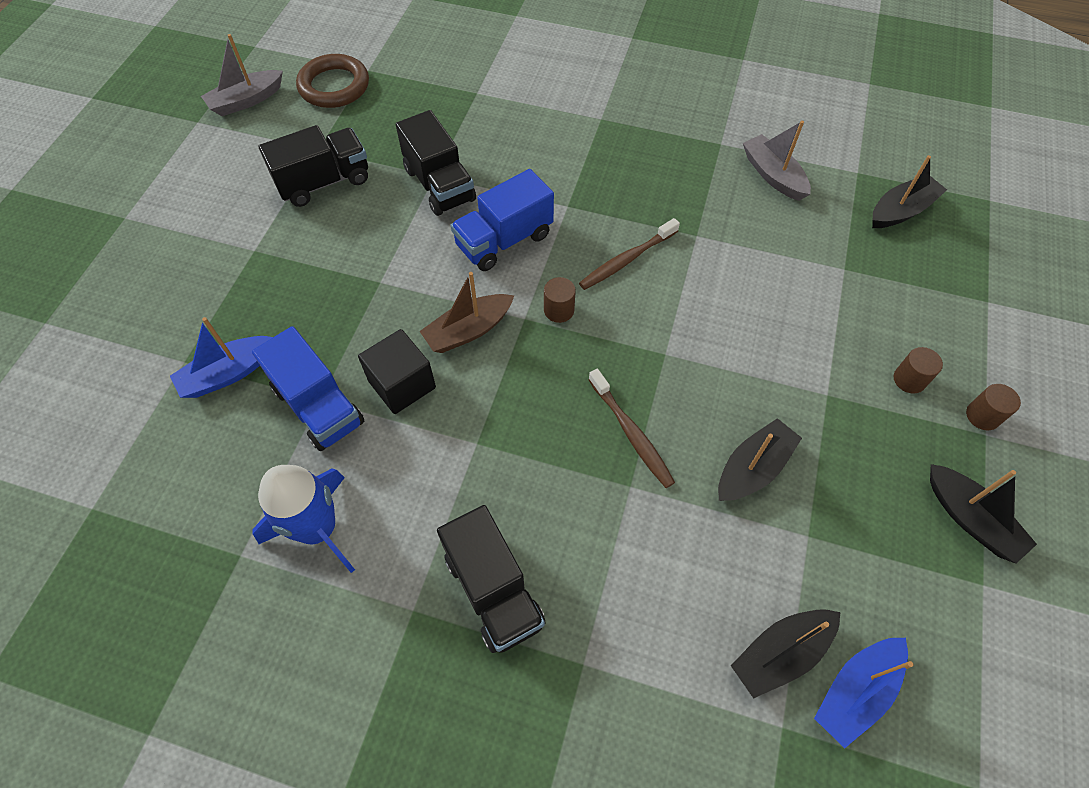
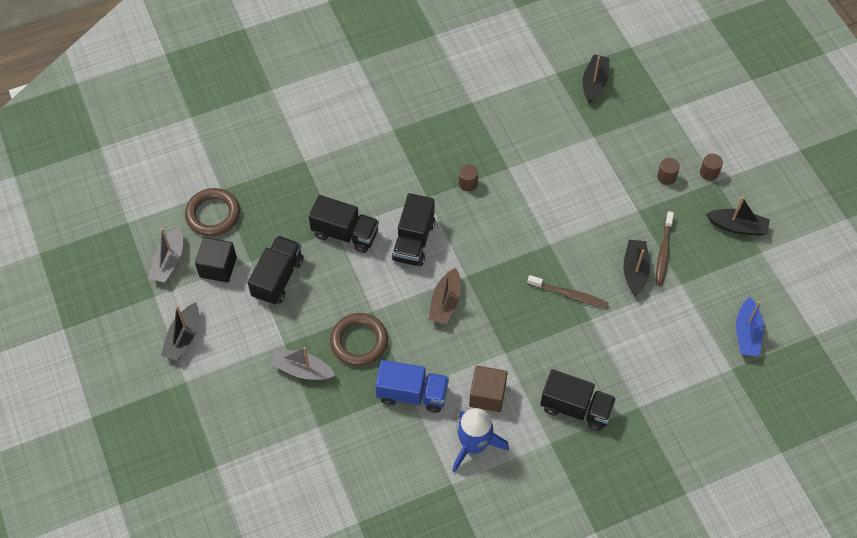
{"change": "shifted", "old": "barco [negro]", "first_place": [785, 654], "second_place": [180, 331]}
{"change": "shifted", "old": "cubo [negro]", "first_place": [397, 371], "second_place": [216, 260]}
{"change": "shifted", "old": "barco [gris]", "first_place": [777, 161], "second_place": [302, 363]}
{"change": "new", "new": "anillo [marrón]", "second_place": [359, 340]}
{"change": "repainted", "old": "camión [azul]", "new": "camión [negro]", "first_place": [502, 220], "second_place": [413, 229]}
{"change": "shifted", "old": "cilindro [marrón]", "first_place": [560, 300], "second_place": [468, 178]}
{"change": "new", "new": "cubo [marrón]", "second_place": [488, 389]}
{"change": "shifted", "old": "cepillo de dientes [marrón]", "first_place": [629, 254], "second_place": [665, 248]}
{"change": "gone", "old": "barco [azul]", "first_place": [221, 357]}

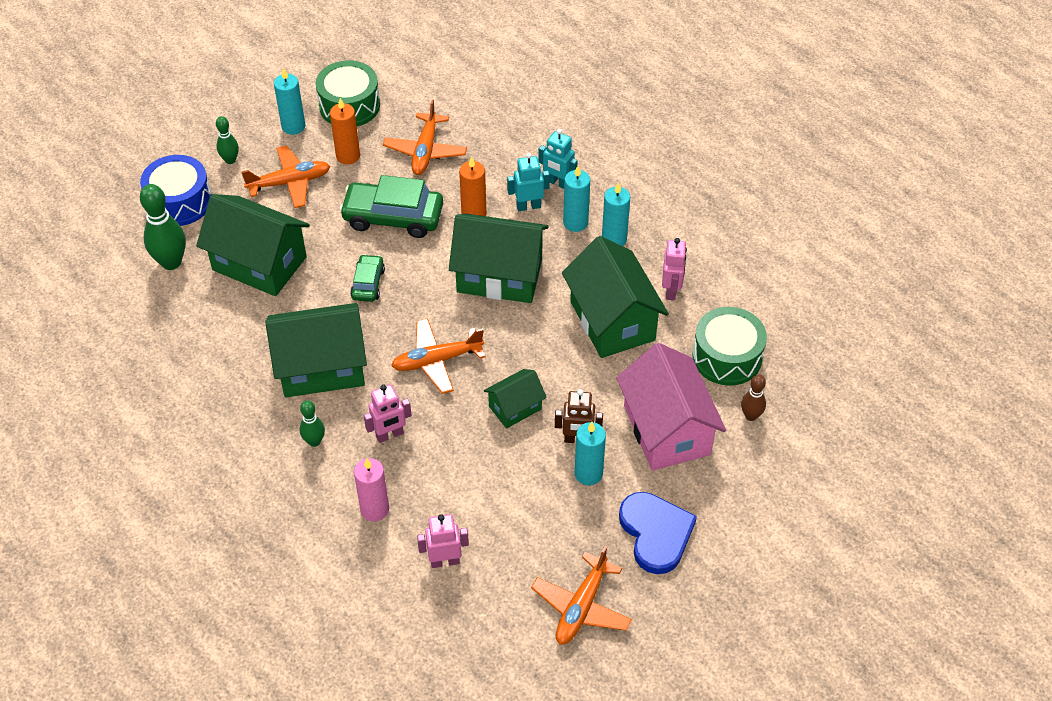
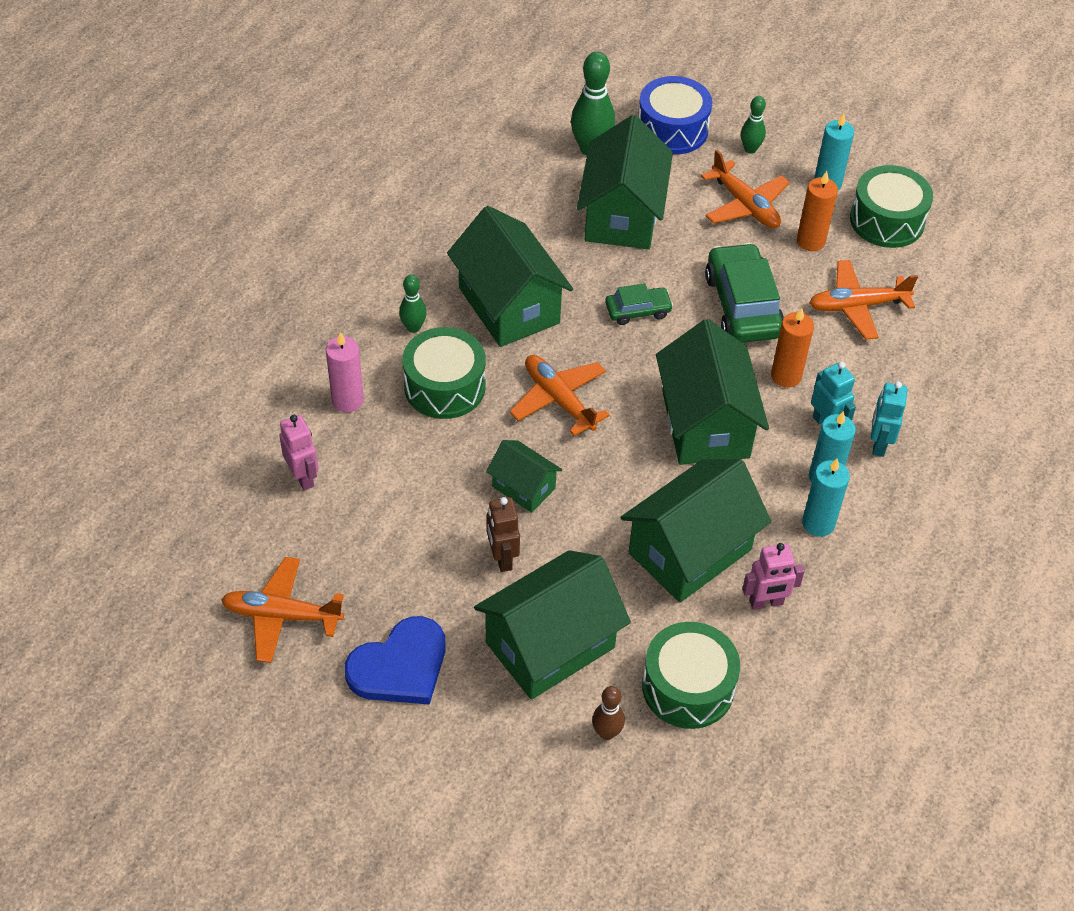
{"change": "swapped", "old": "robot [rosa]", "new": "tambor [verde]", "first_place": [388, 413], "second_place": [444, 373]}
{"change": "repainted", "old": "casa [rosa]", "new": "casa [verde]", "first_place": [671, 407], "second_place": [552, 625]}
{"change": "gone", "old": "vela [turquesa]", "first_place": [590, 453]}

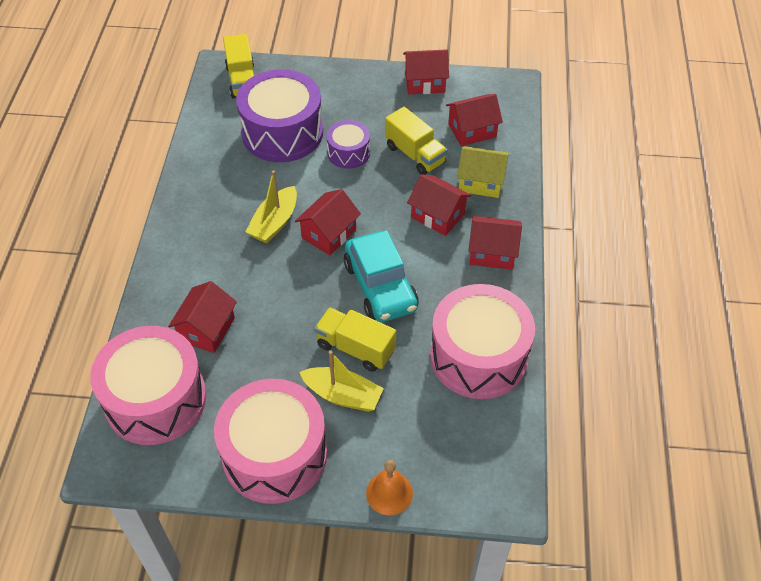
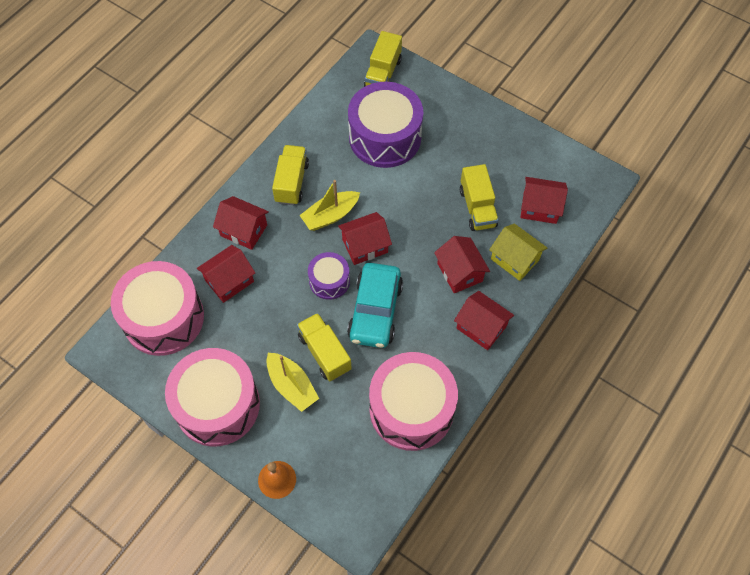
{"change": "shifted", "old": "casa [rojo]", "first_place": [426, 71], "second_place": [241, 223]}
{"change": "new", "new": "camión [amarillo]", "second_place": [290, 175]}
{"change": "shifted", "old": "tambor [morado]", "first_place": [348, 144], "second_place": [329, 276]}

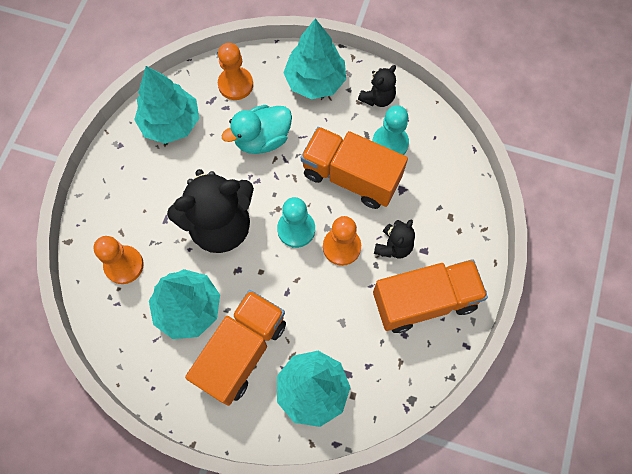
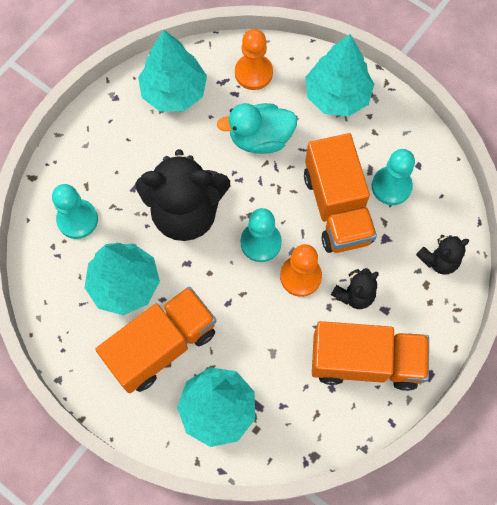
{"change": "repainted", "old": "peón [naranja]", "new": "peón [turquesa]", "first_place": [118, 260], "second_place": [75, 211]}
{"change": "rotated", "old": "camión [naranja]", "first_place": [354, 168], "second_place": [340, 193], "degrees": -150}
{"change": "shifted", "old": "osito [negro]", "first_place": [377, 86], "second_place": [442, 255]}

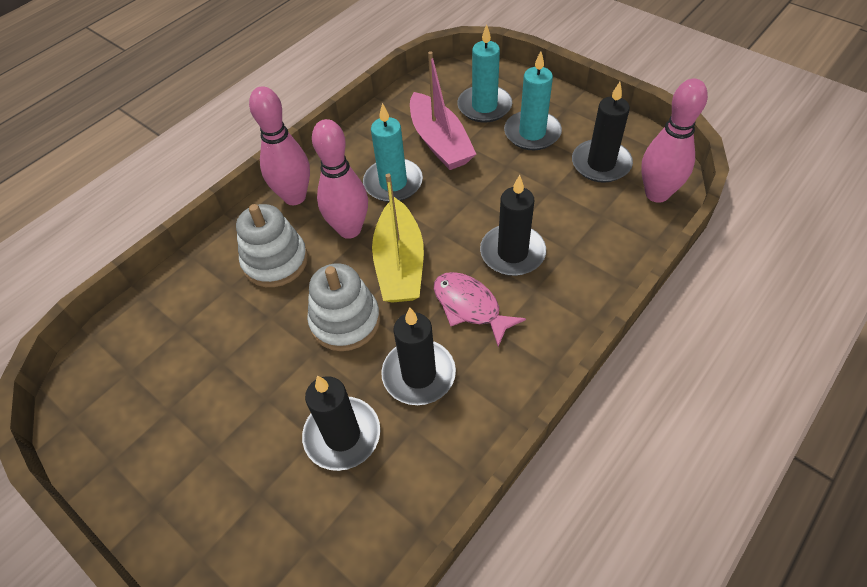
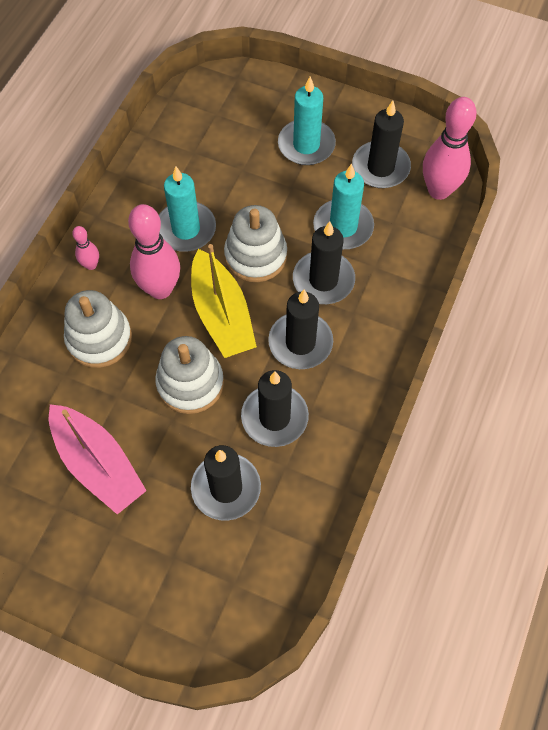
{"change": "shifted", "old": "barco [rosa]", "first_place": [443, 110], "second_place": [98, 459]}
{"change": "scaled", "old": "bolo [rosa]", "first_place": [279, 145], "second_place": [85, 248], "factor": 0.49}
{"change": "new", "new": "juguete apilable [blanco]", "second_place": [255, 243]}
{"change": "swapped", "old": "pez [rosa]", "new": "vela [negro]", "first_place": [480, 309], "second_place": [300, 329]}
{"change": "shifted", "old": "vela [turquesa]", "first_place": [484, 73], "second_place": [343, 206]}

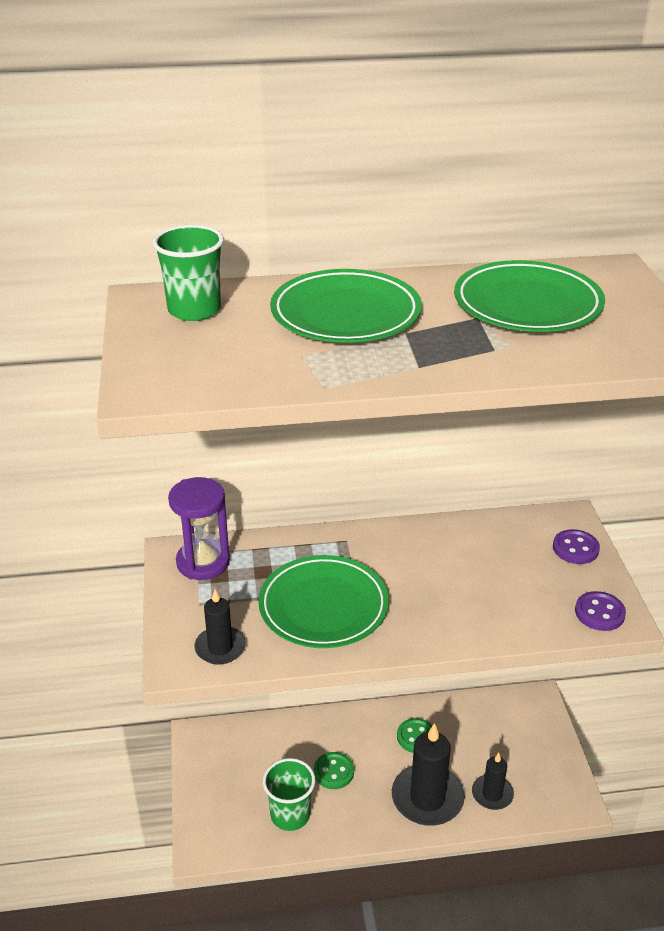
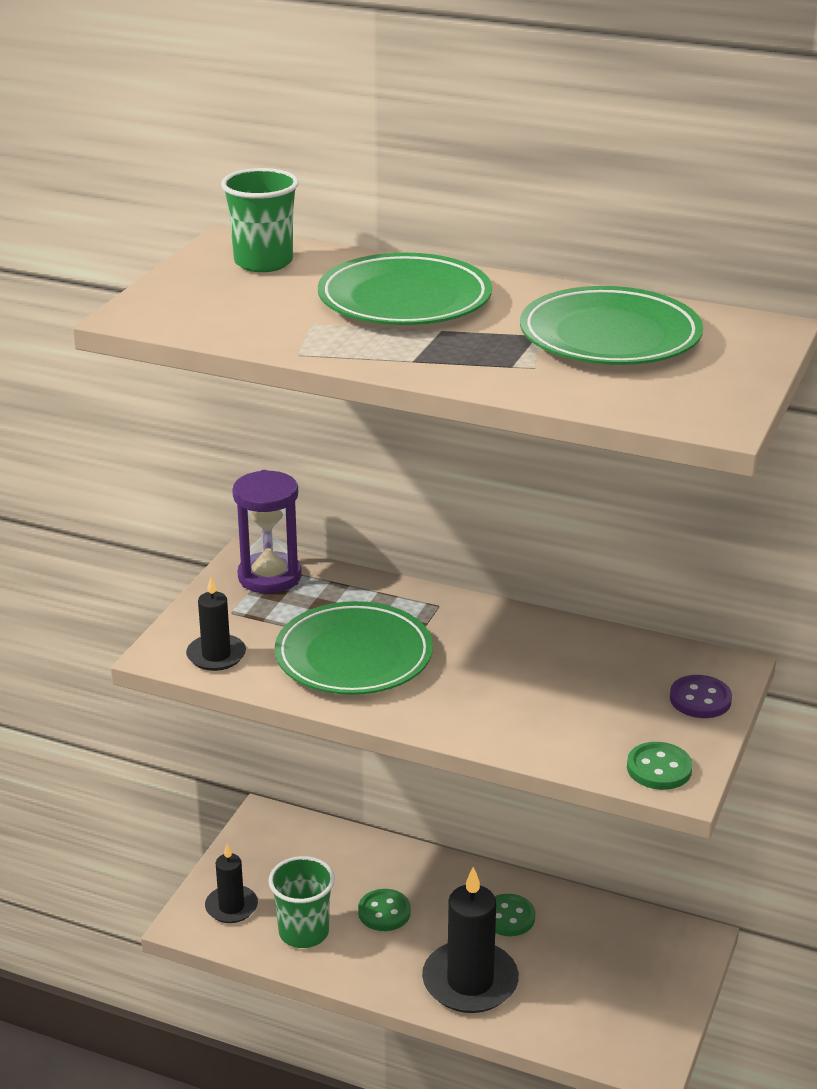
{"change": "shifted", "old": "vela [negro]", "first_place": [493, 781], "second_place": [231, 883]}
{"change": "repainted", "old": "botón [morado]", "new": "botón [verde]", "first_place": [600, 611], "second_place": [660, 766]}

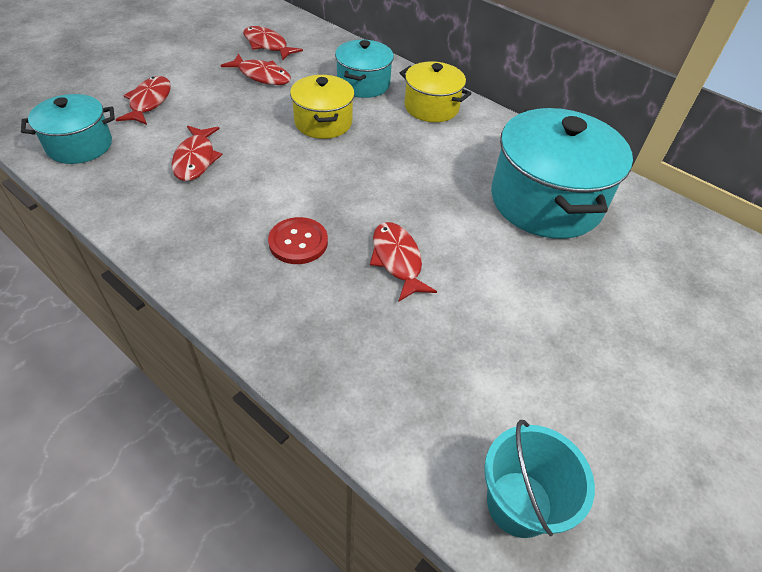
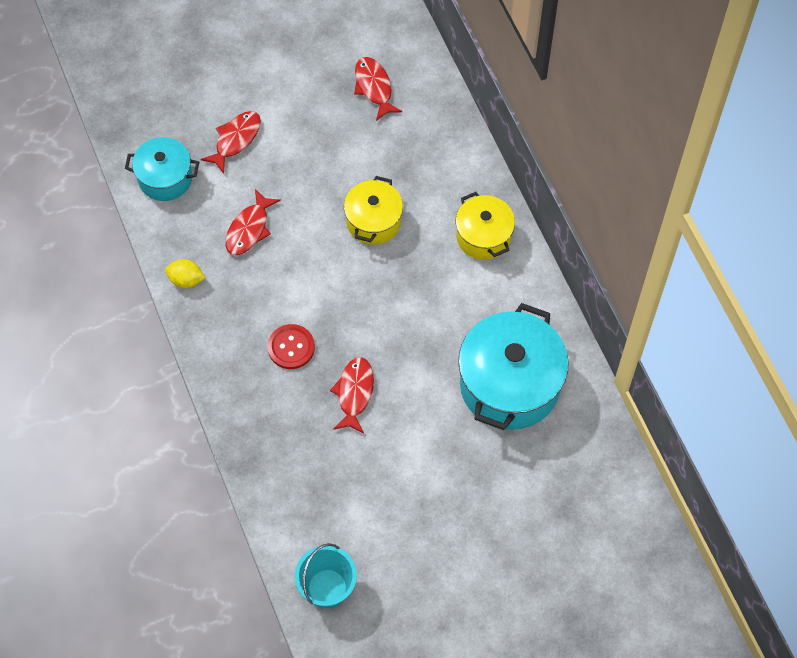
{"change": "new", "new": "limón [amarillo]", "second_place": [185, 273]}
{"change": "gone", "old": "pez [rojo]", "first_place": [255, 69]}
{"change": "gone", "old": "olla [turquesa]", "first_place": [364, 69]}

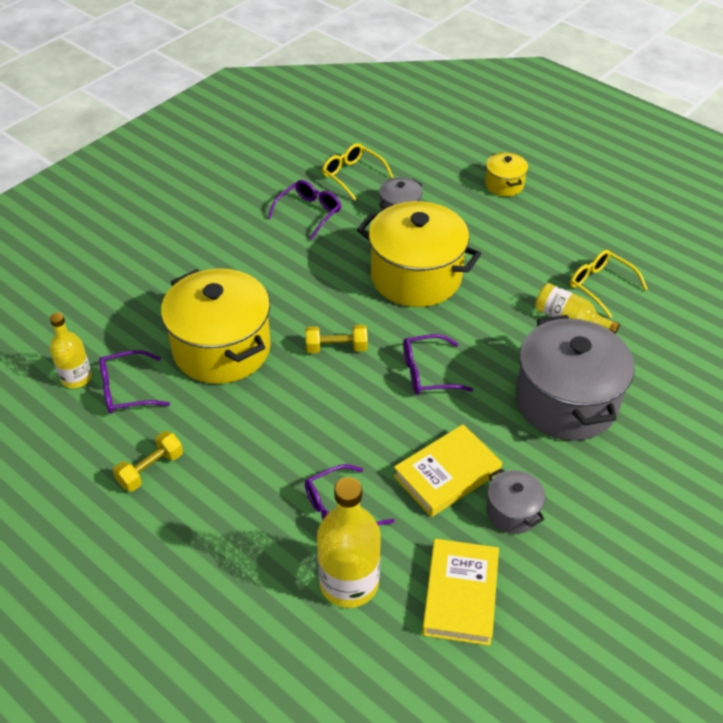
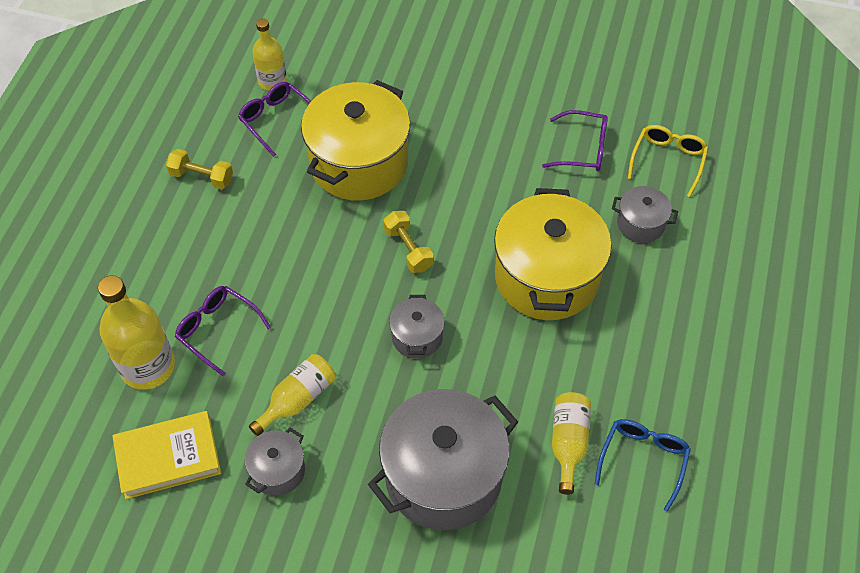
{"change": "swapped", "old": "libro [amarillo]", "new": "botella [amarillo]", "first_place": [448, 470], "second_place": [292, 395]}
{"change": "swapped", "old": "gafas [morado]", "new": "olla [gris]", "first_place": [438, 364], "second_place": [417, 327]}
{"change": "repainted", "old": "gafas [amarillo]", "new": "gafas [azul]", "first_place": [608, 284], "second_place": [643, 465]}
{"change": "gone", "old": "olla [amarillo]", "first_place": [506, 174]}

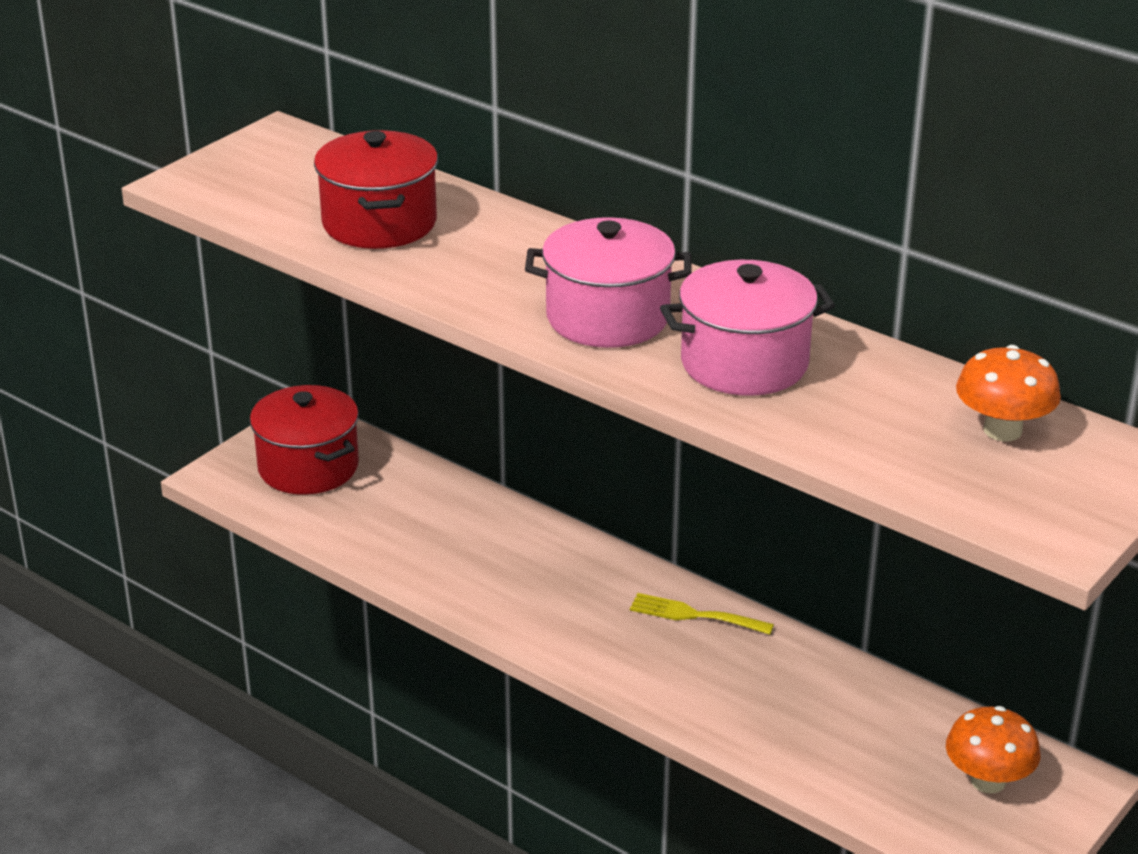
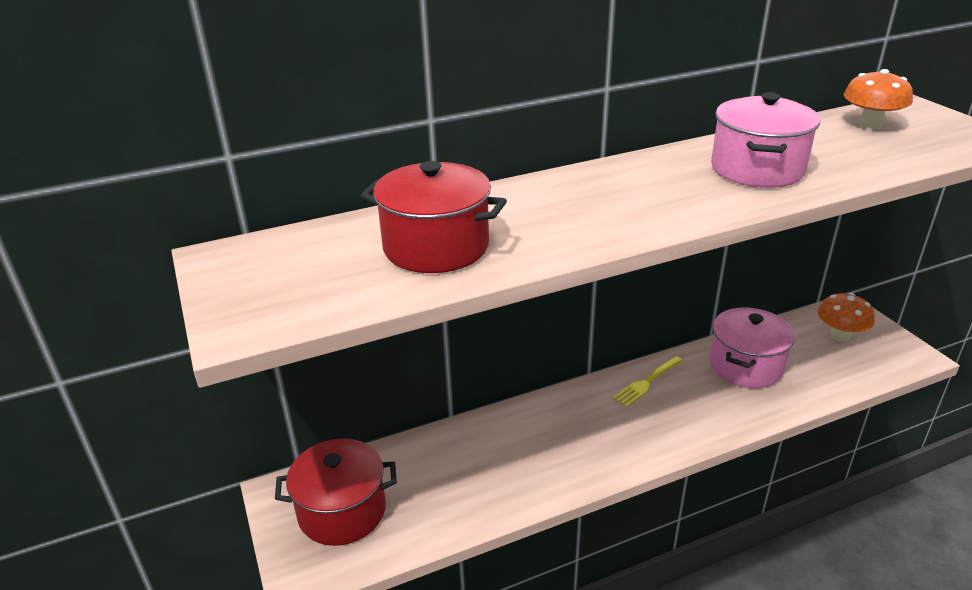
{"change": "shifted", "old": "olla [rosa]", "first_place": [608, 282], "second_place": [752, 348]}

